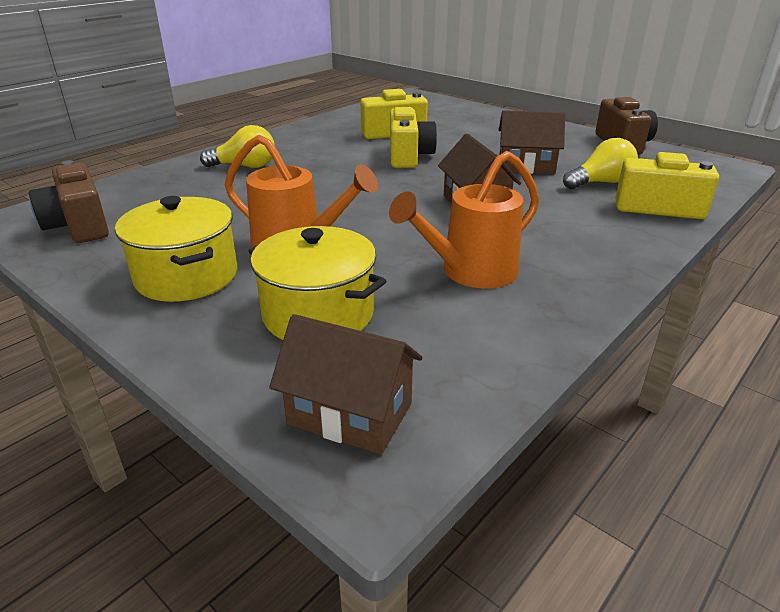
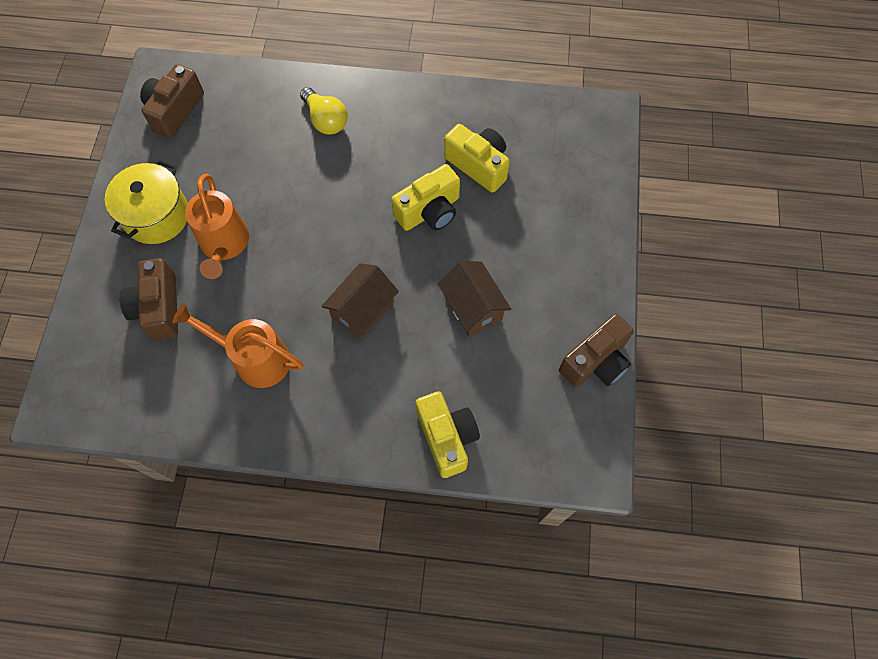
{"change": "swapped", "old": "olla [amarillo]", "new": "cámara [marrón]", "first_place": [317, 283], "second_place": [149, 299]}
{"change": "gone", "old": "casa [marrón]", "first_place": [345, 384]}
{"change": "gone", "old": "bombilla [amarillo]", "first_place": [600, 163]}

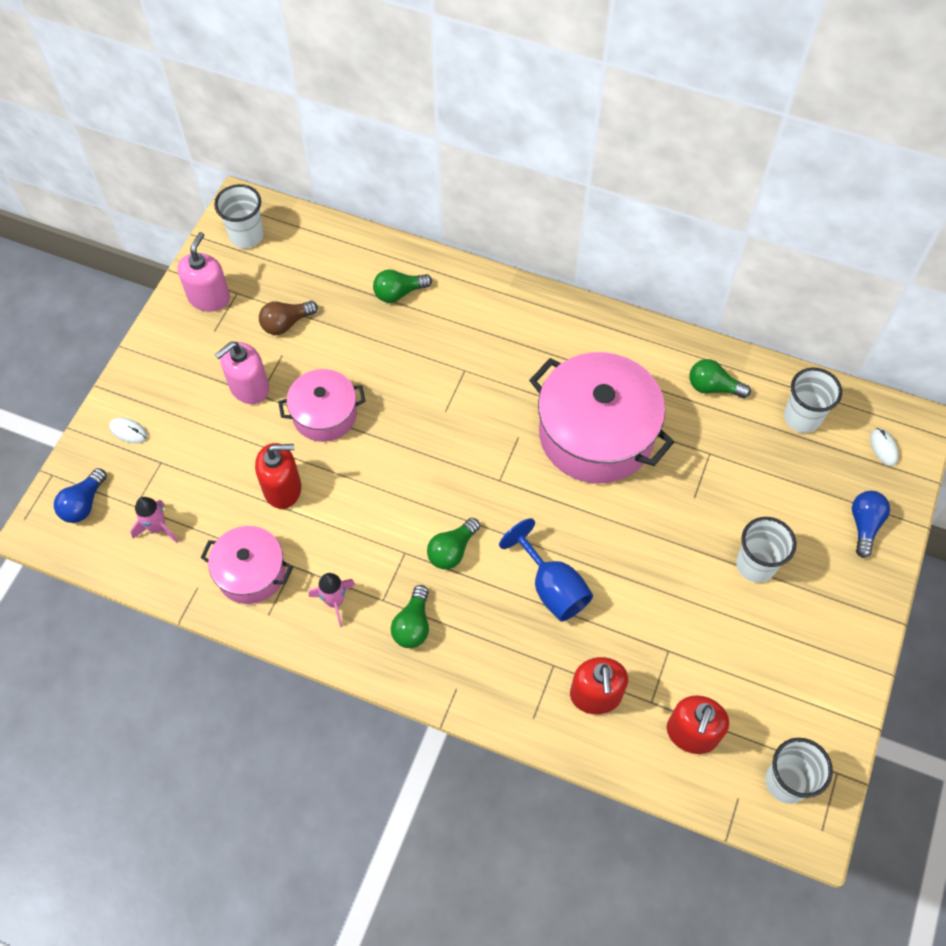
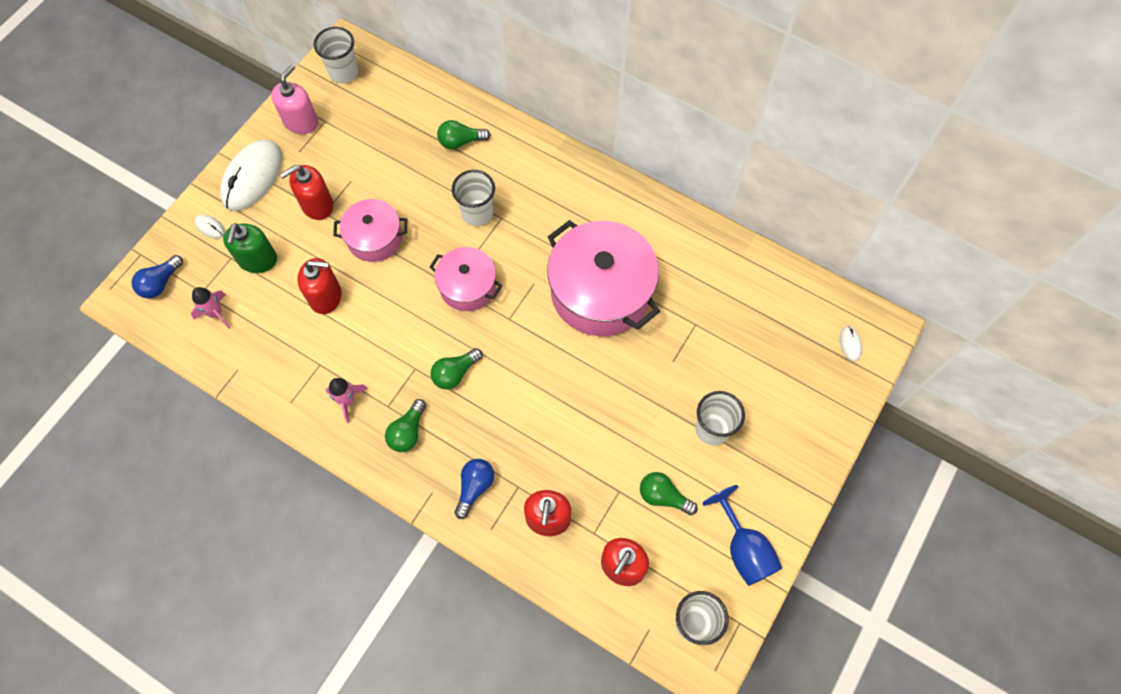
{"change": "new", "new": "ratón [blanco]", "second_place": [251, 175]}
{"change": "new", "new": "dispensador de jabón [verde]", "second_place": [250, 248]}
{"change": "repainted", "old": "dispensador de jabón [rosa]", "new": "dispensador de jabón [rojo]", "first_place": [242, 373], "second_place": [306, 192]}
{"change": "shifted", "old": "olla [rosa]", "first_place": [247, 565], "second_place": [466, 279]}
{"change": "shifted", "old": "vaso [blanco]", "first_place": [813, 400], "second_place": [473, 198]}
{"change": "shifted", "old": "bombilla [azul]", "first_place": [871, 524], "second_place": [474, 489]}
{"change": "shifted", "old": "bombilla [verde]", "first_place": [720, 378], "second_place": [668, 493]}
{"change": "shifted", "old": "copa [azul]", "first_place": [546, 569], "second_place": [742, 535]}
{"change": "gone", "old": "bombilla [marrón]", "first_place": [288, 318]}

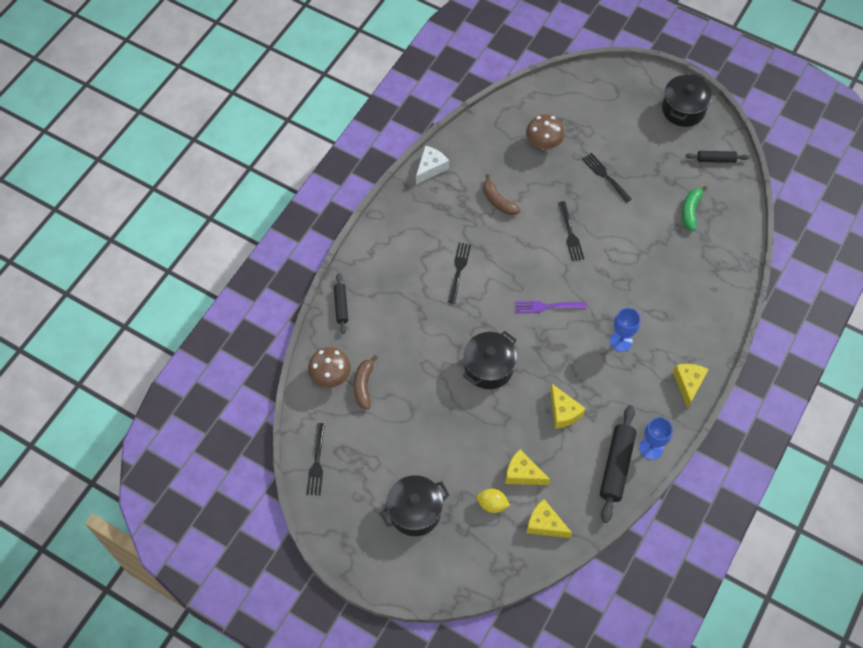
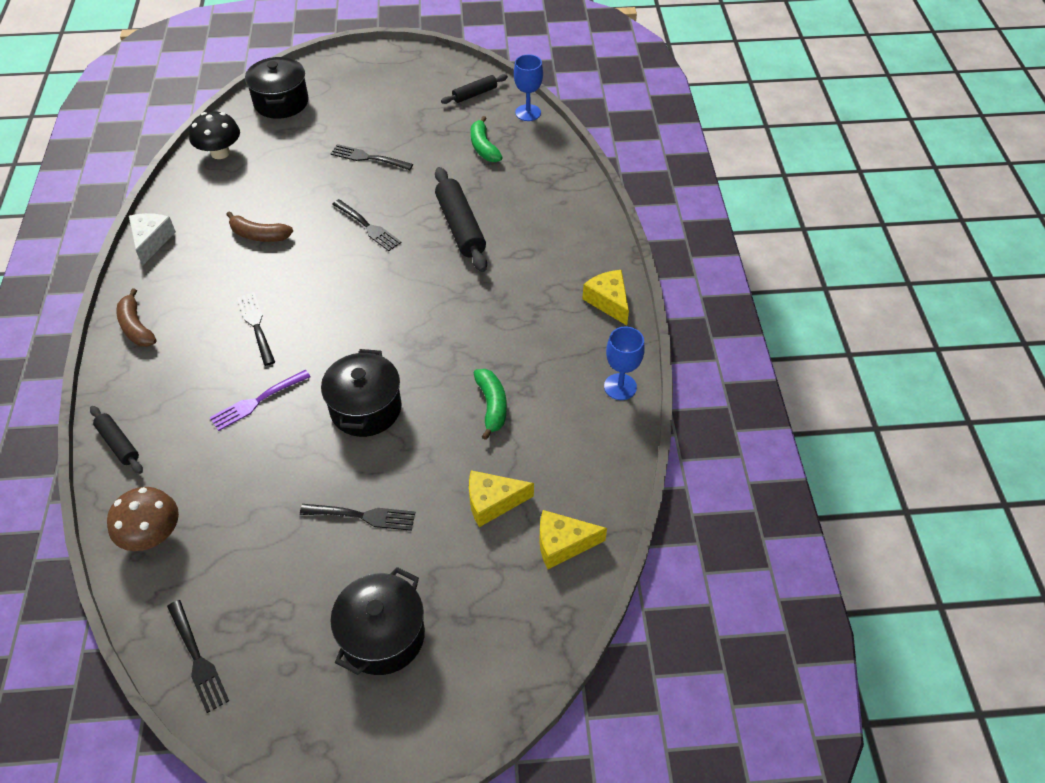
{"change": "shifted", "old": "plátano [marrón]", "first_place": [366, 382], "second_place": [137, 317]}
{"change": "new", "new": "seta [negro]", "second_place": [214, 135]}
{"change": "shifted", "old": "tenedor [morado]", "first_place": [550, 307], "second_place": [260, 400]}
{"change": "shifted", "old": "olla [negro]", "first_place": [687, 100], "second_place": [277, 88]}
{"change": "new", "new": "tenedor [negro]", "second_place": [357, 517]}
{"change": "shifted", "old": "rodillo [negro]", "first_place": [618, 464], "second_place": [461, 219]}
{"change": "swapped", "old": "queso [amarillo]", "new": "plátano [verde]", "first_place": [568, 406], "second_place": [490, 404]}
{"change": "shifted", "old": "copa [azul]", "first_place": [625, 330], "second_place": [528, 87]}
{"change": "gone", "old": "limón [amarillo]", "first_place": [493, 501]}
{"change": "gone", "old": "seta [marrón]", "first_place": [545, 131]}

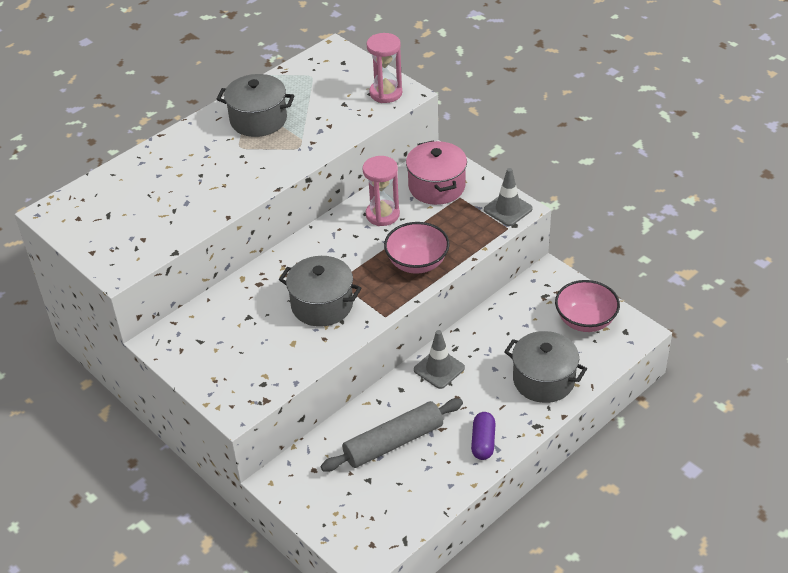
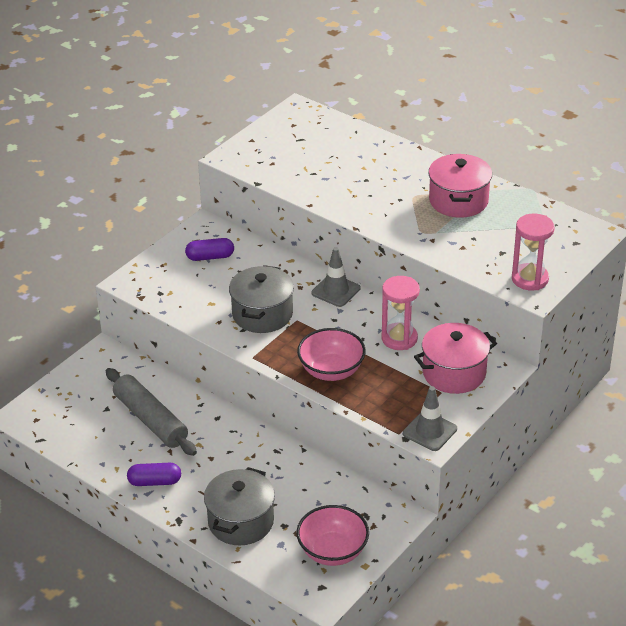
{"change": "new", "new": "cápsula [morado]", "second_place": [209, 249]}
{"change": "shifted", "old": "cono de tráfico [gris]", "first_place": [439, 359], "second_place": [335, 277]}
{"change": "repainted", "old": "olla [gris]", "new": "olla [rosa]", "first_place": [256, 105], "second_place": [460, 186]}

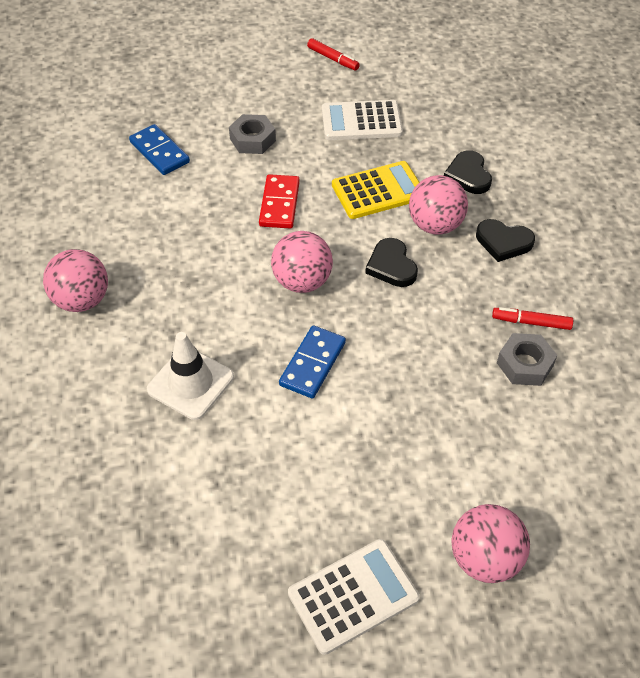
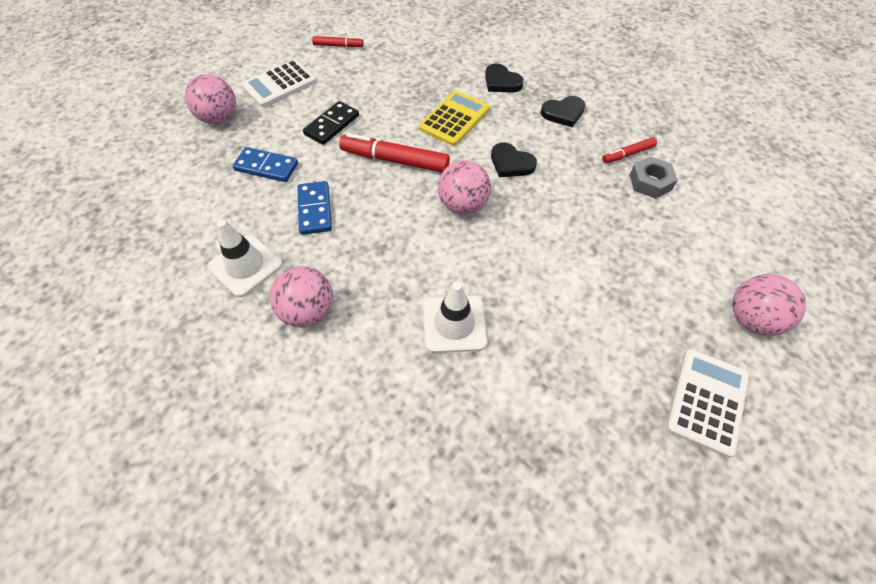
{"change": "shifted", "old": "pelota [rosa]", "first_place": [438, 204], "second_place": [210, 99]}
{"change": "new", "new": "cono de tráfico [blanco]", "second_place": [245, 258]}
{"change": "shifted", "old": "calculadora [blanco]", "first_place": [362, 120], "second_place": [278, 83]}
{"change": "shifted", "old": "ficha de dominó [azul]", "first_place": [312, 362], "second_place": [314, 208]}
{"change": "swapped", "old": "tuerca [gris]", "new": "ficha de dominó [negro]", "first_place": [252, 134], "second_place": [331, 123]}
{"change": "swapped", "old": "ficha de dominó [rojo]", "new": "rotulador [rojo]", "first_place": [279, 201], "second_place": [394, 152]}

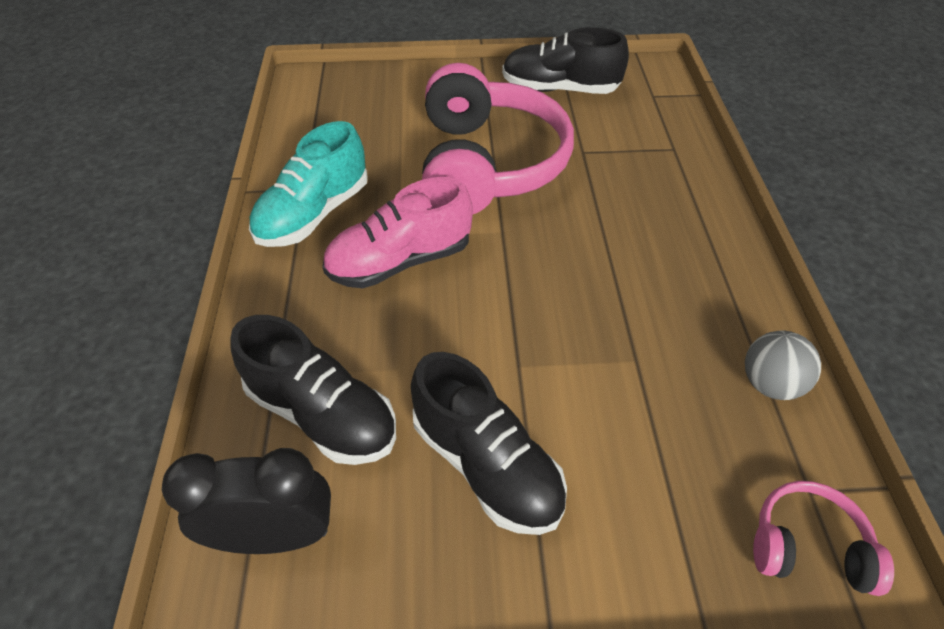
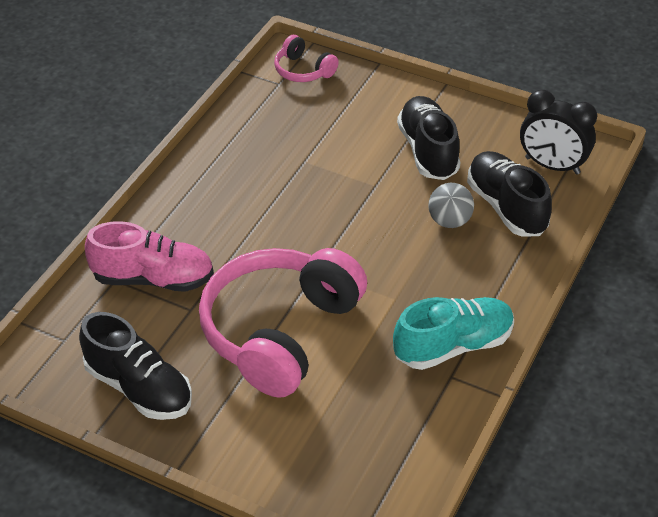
{"change": "shifted", "old": "zapato [rosa]", "first_place": [397, 232], "second_place": [149, 256]}
{"change": "shifted", "old": "pelota [gris]", "first_place": [783, 365], "second_place": [451, 205]}

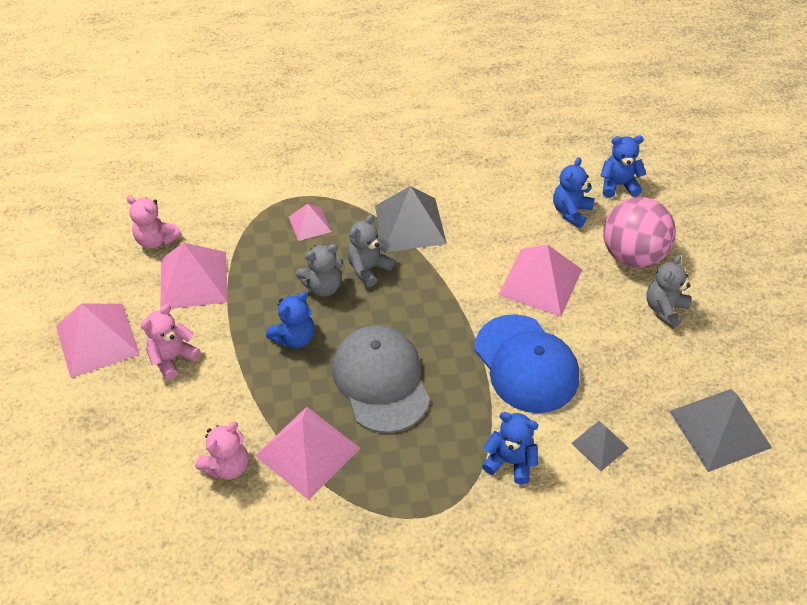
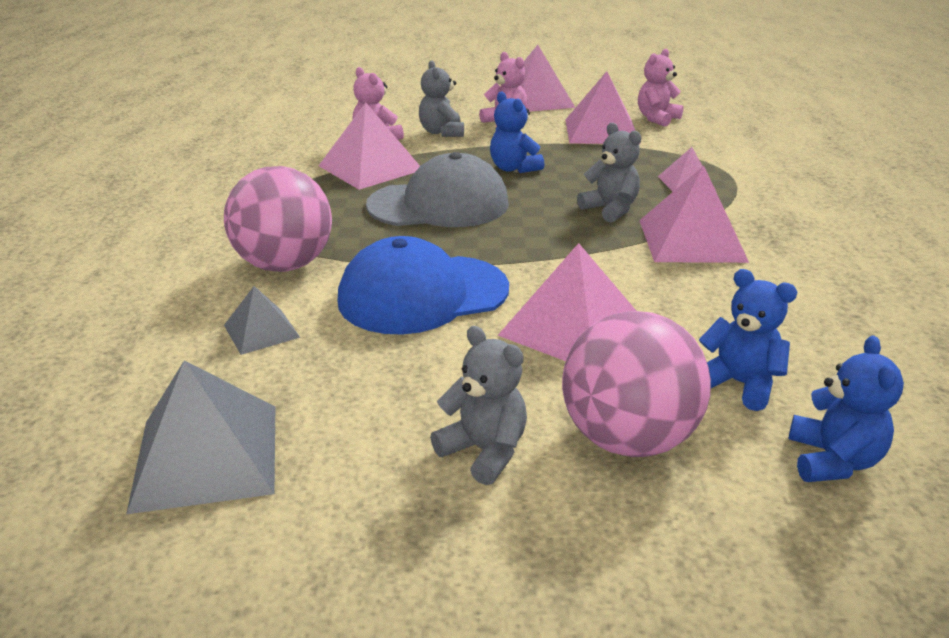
{"change": "swapped", "old": "osito [azul]", "new": "pelota [rosa]", "first_place": [510, 448], "second_place": [278, 219]}
{"change": "shifted", "old": "osito [gris]", "first_place": [319, 270], "second_place": [441, 99]}
{"change": "repainted", "old": "pirámide [gris]", "new": "pirámide [rosa]", "first_place": [411, 219], "second_place": [694, 214]}

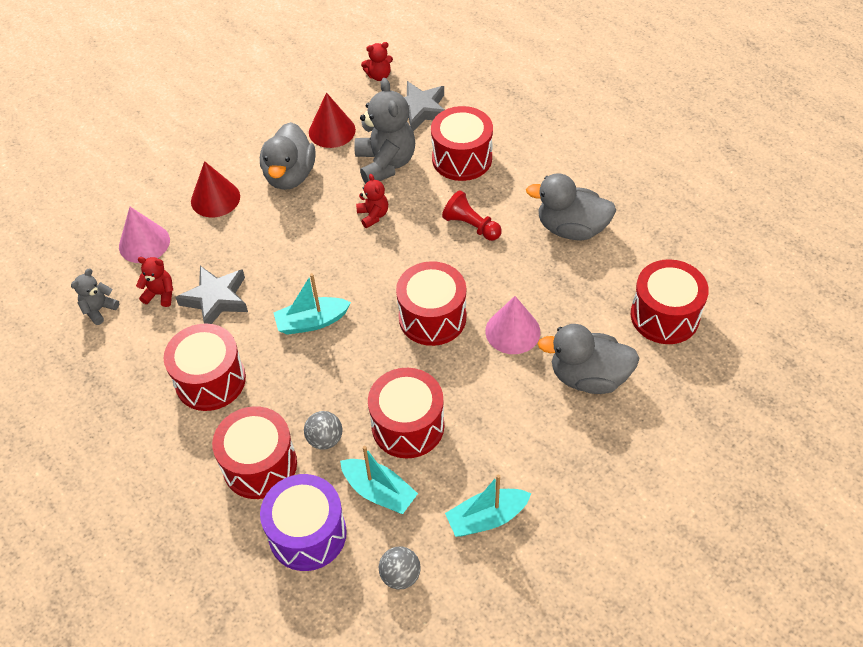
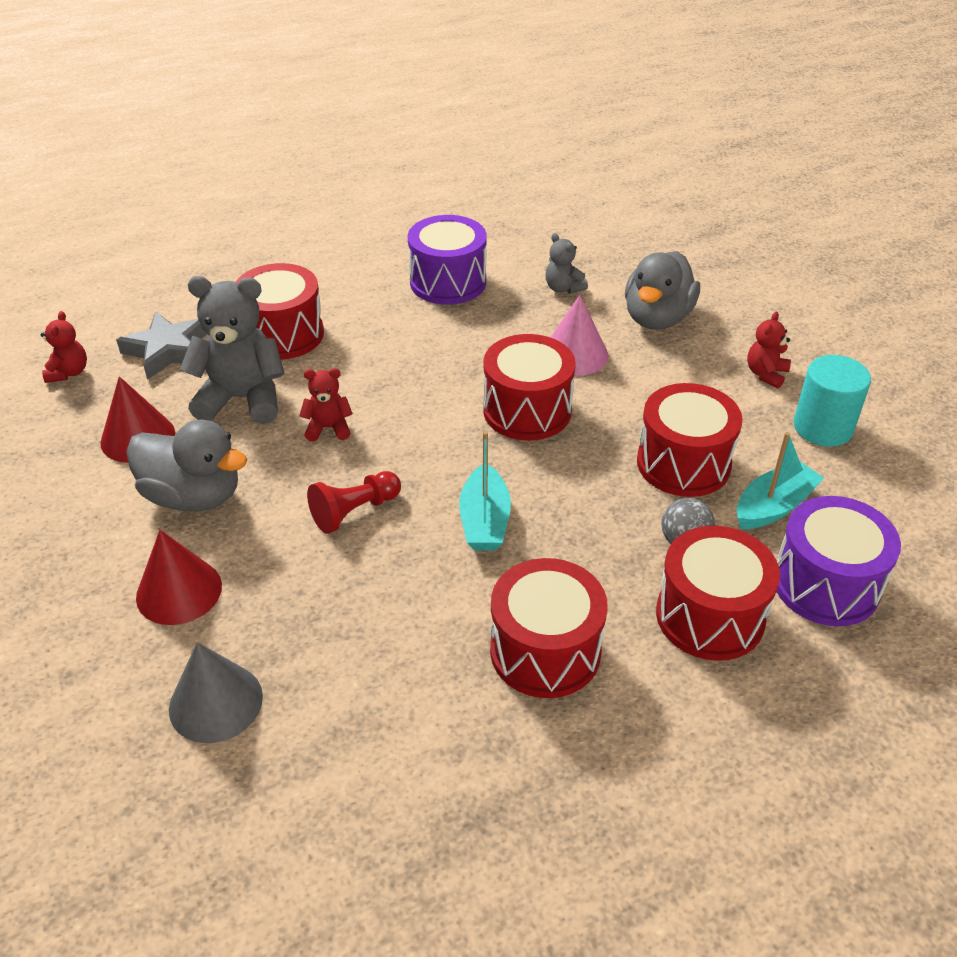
{"change": "repainted", "old": "cono [rosa]", "new": "cono [gris]", "first_place": [144, 235], "second_place": [216, 692]}
{"change": "shifted", "old": "peón [rojo]", "first_place": [472, 215], "second_place": [354, 502]}
{"change": "swapped", "old": "pato [gris]", "new": "tambor [morado]", "first_place": [571, 207], "second_place": [447, 260]}
{"change": "shifted", "old": "osito [gris]", "first_place": [95, 297], "second_place": [566, 263]}
{"change": "shifted", "old": "osito [rojo]", "first_place": [154, 282], "second_place": [769, 350]}
{"change": "swapped", "old": "barco [turquesa]", "new": "cilindro [turquesa]", "first_place": [488, 505], "second_place": [832, 401]}
{"change": "gone", "old": "estrella [gris]", "first_place": [212, 295]}
{"change": "gone", "old": "pelota [gris]", "first_place": [400, 568]}
{"change": "gone", "old": "tambor [rojo]", "first_place": [670, 301]}

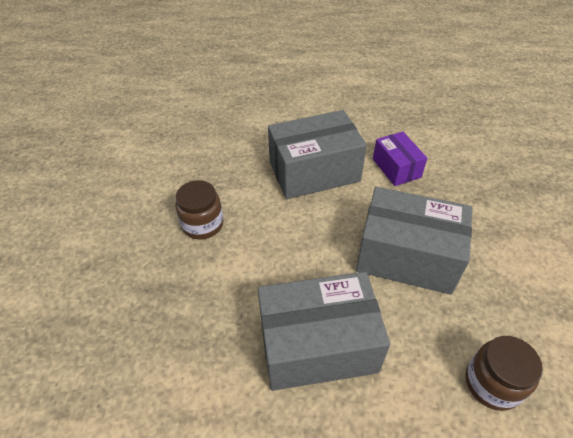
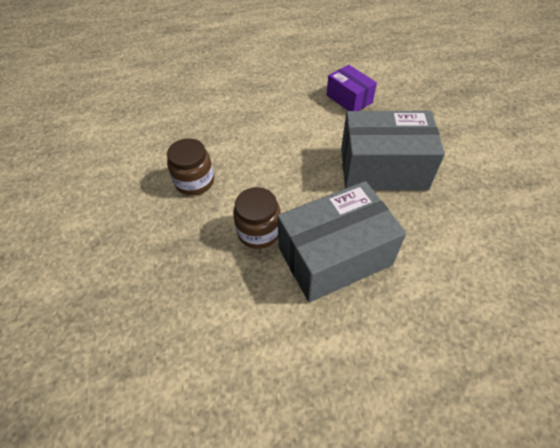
{"change": "shifted", "old": "tarro [marrón]", "first_place": [504, 373], "second_place": [257, 218]}
{"change": "gone", "old": "caja [gris]", "first_place": [317, 154]}

